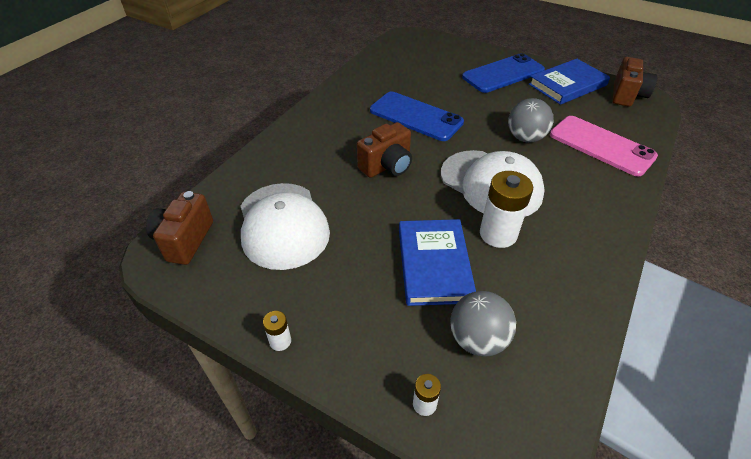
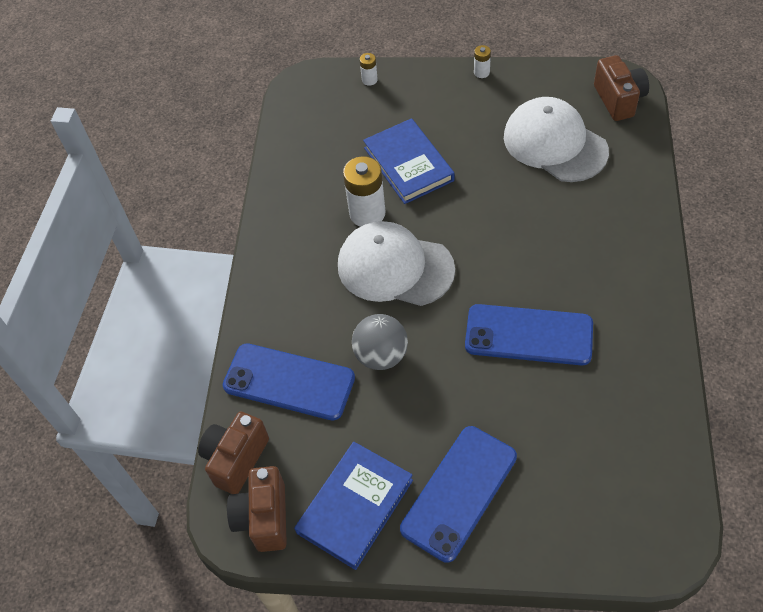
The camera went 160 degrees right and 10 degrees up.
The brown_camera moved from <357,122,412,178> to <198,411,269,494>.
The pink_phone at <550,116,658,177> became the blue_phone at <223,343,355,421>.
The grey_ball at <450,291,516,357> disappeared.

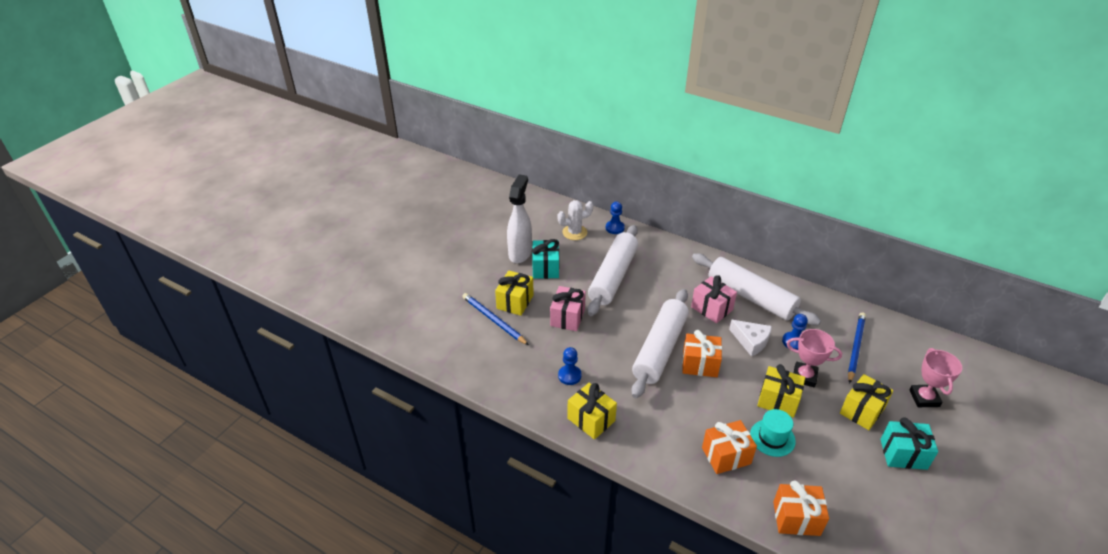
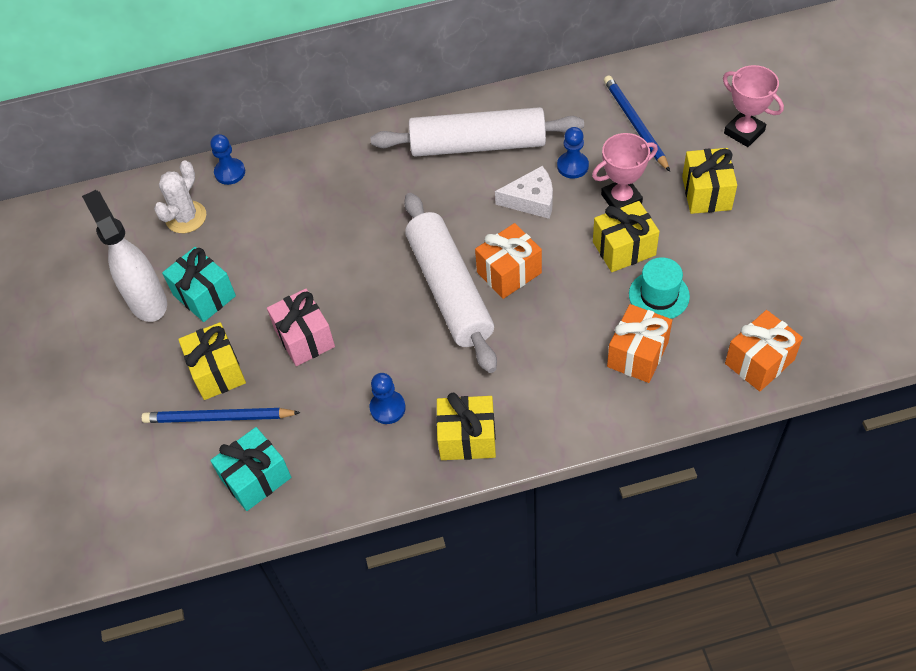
The camera went 40 degrees left and 15 degrees up.
The turquoise_gift moved from <880,417,938,470> to <210,427,291,511>.
The white_rolling_pin at <587,225,638,316> disappeared.
The pink_gift at <691,275,737,323> disappeared.

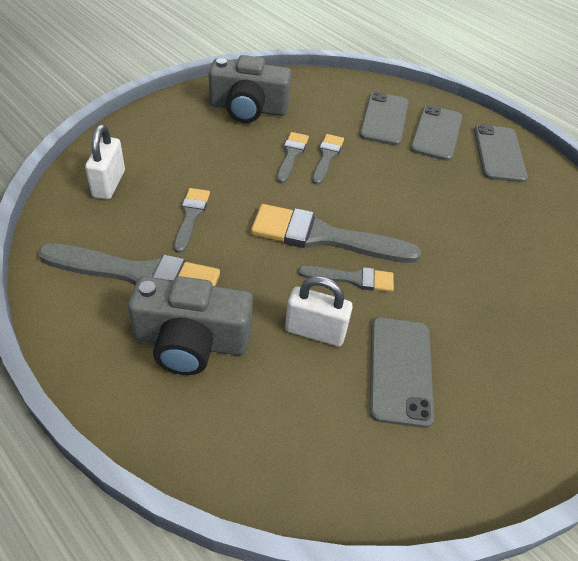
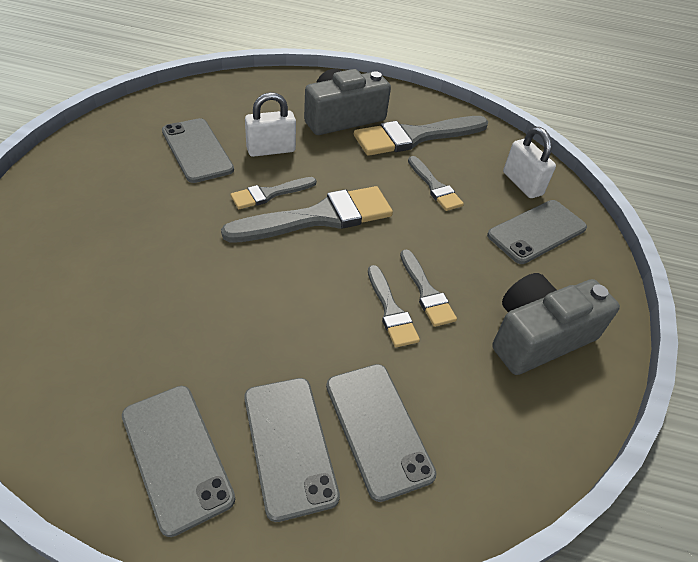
The camera went 145 degrees right and 0 degrees up.
The grey_phone at <487,200,587,264> appeared.

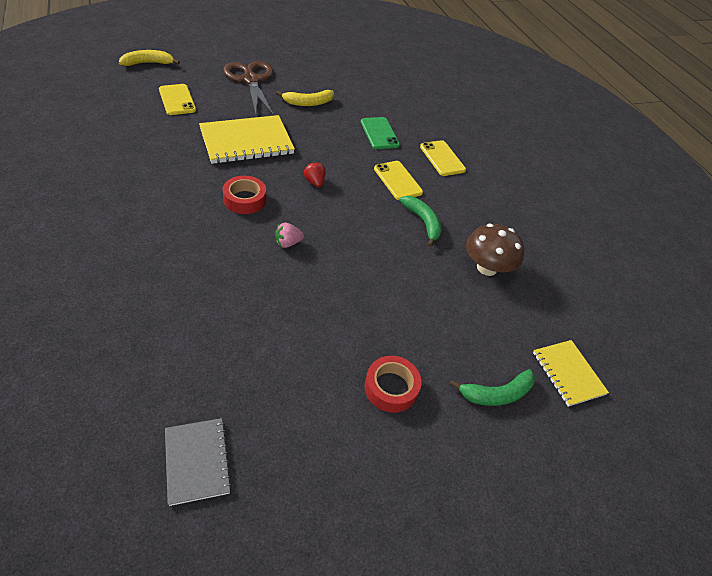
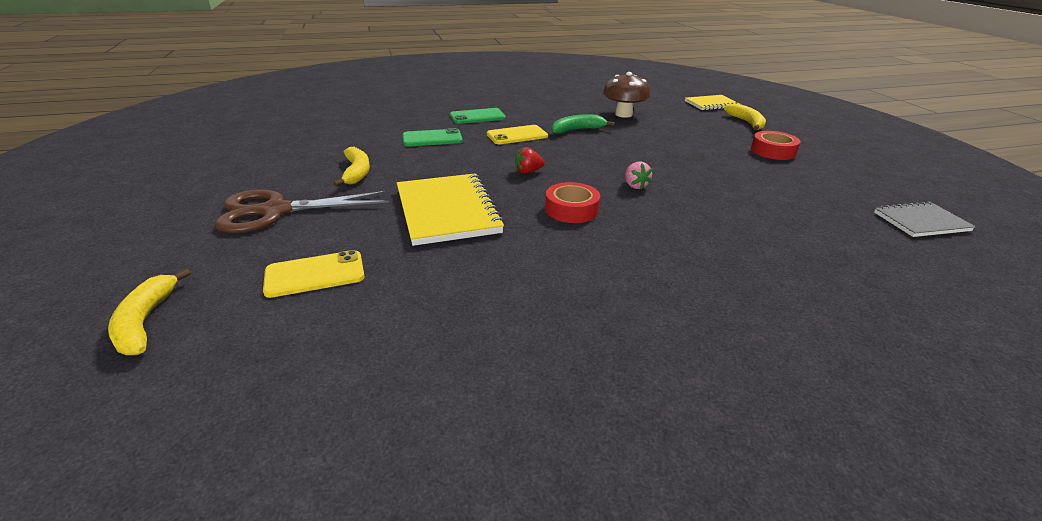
The camera went 80 degrees left and 15 degrees down.
The yellow_phone at <420,140,466,176> became the green_phone at <450,108,506,124>.
The green_banana at <449,369,535,406> became the yellow_banana at <724,103,766,130>.

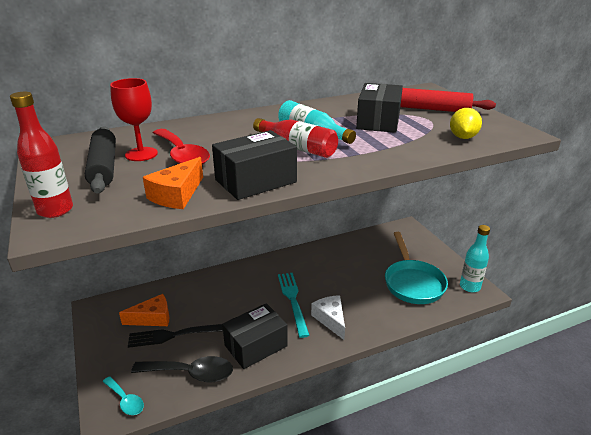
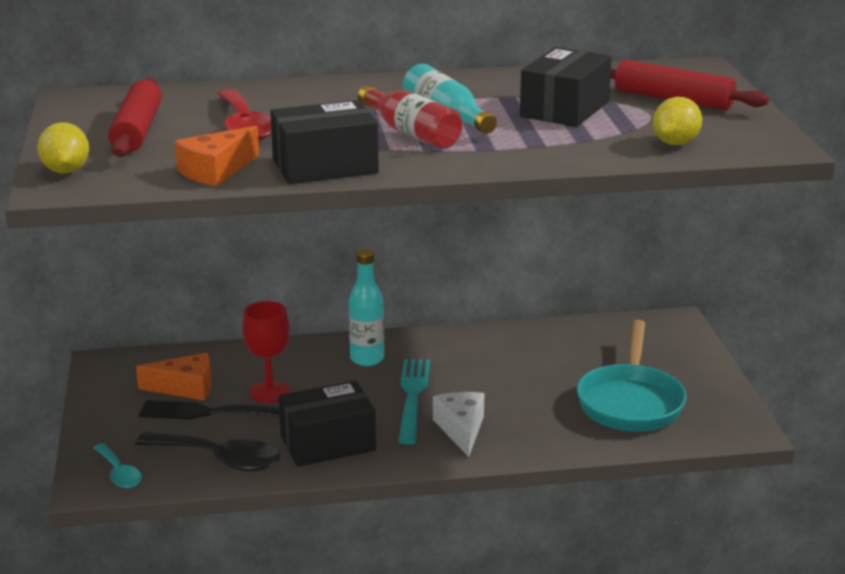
The camera went 15 degrees right and 5 degrees down.
The red_bottle at <10,92,73,218> was replaced by the yellow_lemon at <37,122,89,174>.
The black_rolling_pin at <85,126,116,194> became the red_rolling_pin at <108,78,162,157>.
The red_goblet moved from <110,78,158,161> to <242,301,290,403>.
The turquoise_bottle moved from <460,225,490,292> to <349,249,384,366>.

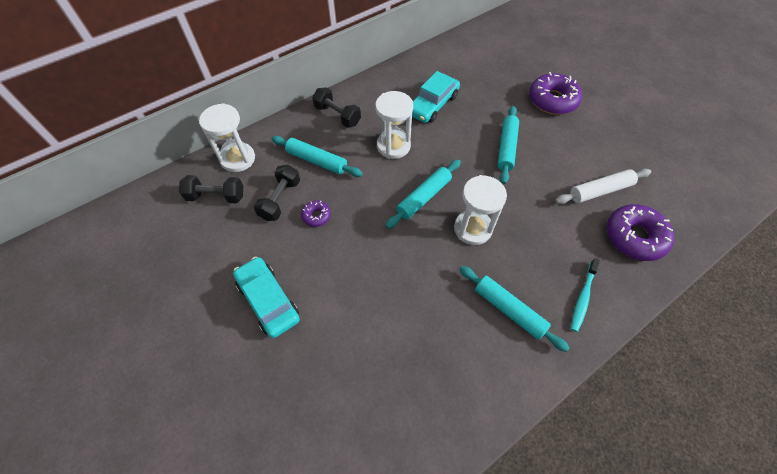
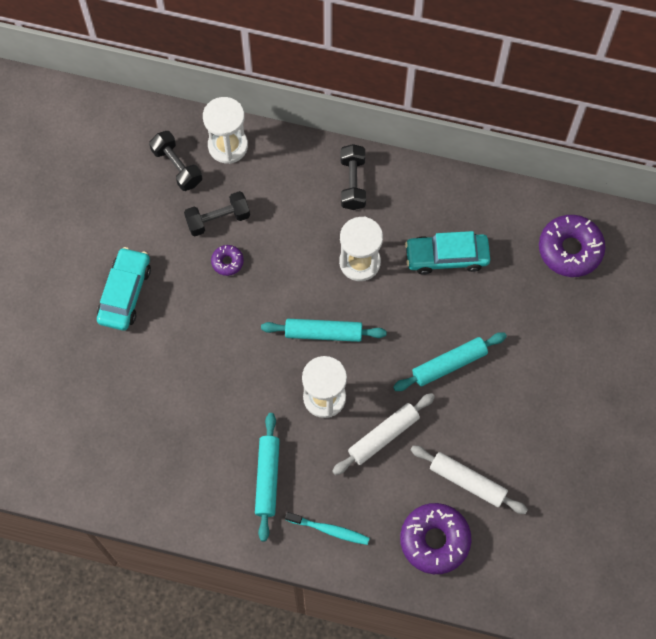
The camera went 50 degrees right and 10 degrees up.
The turquoise_toothbrush at <571,258,600,332> turned 150 degrees counterclockwise.
The white_rolling_pin at <332,393,435,475> appeared.
The purple_donut moved from <529,72,582,114> to <539,215,605,277>.
The turquoise_rolling_pin at <271,136,363,177> disappeared.

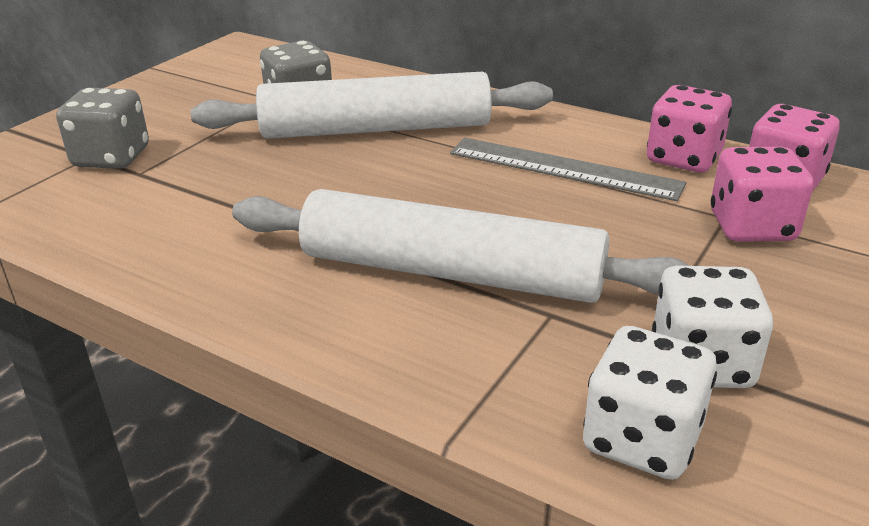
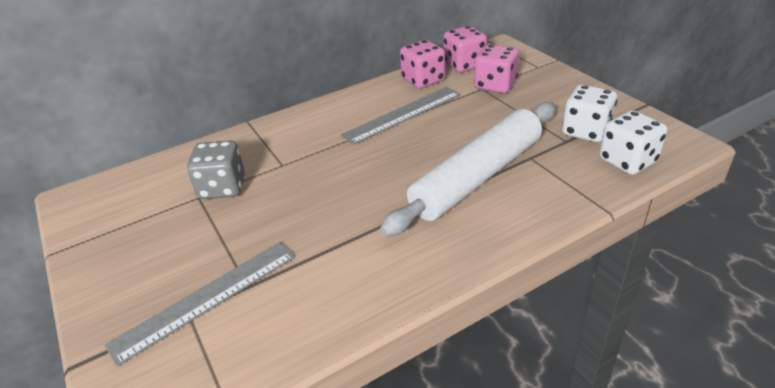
The camera went 60 degrees left and 5 degrees up.
The grey_dice at <56,88,149,169> was replaced by the grey_ruler at <104,242,295,366>.
The white_rolling_pin at <191,72,553,139> disappeared.

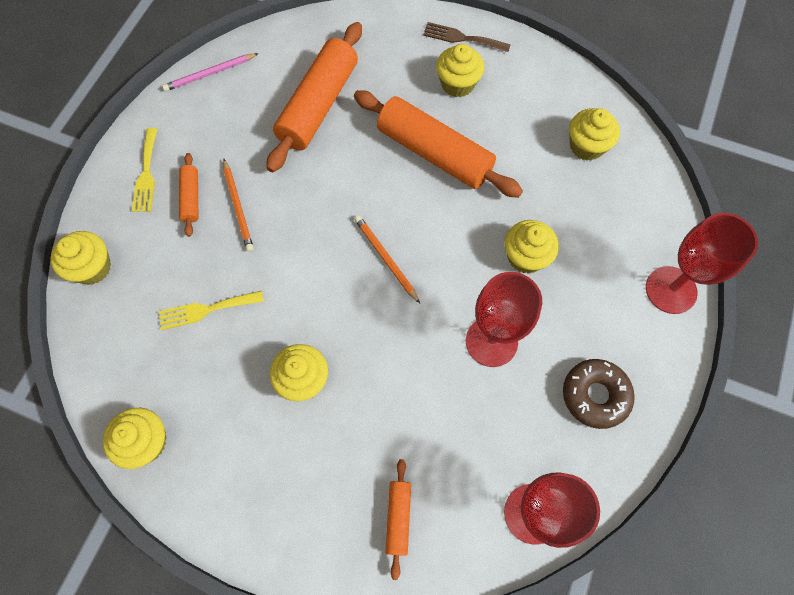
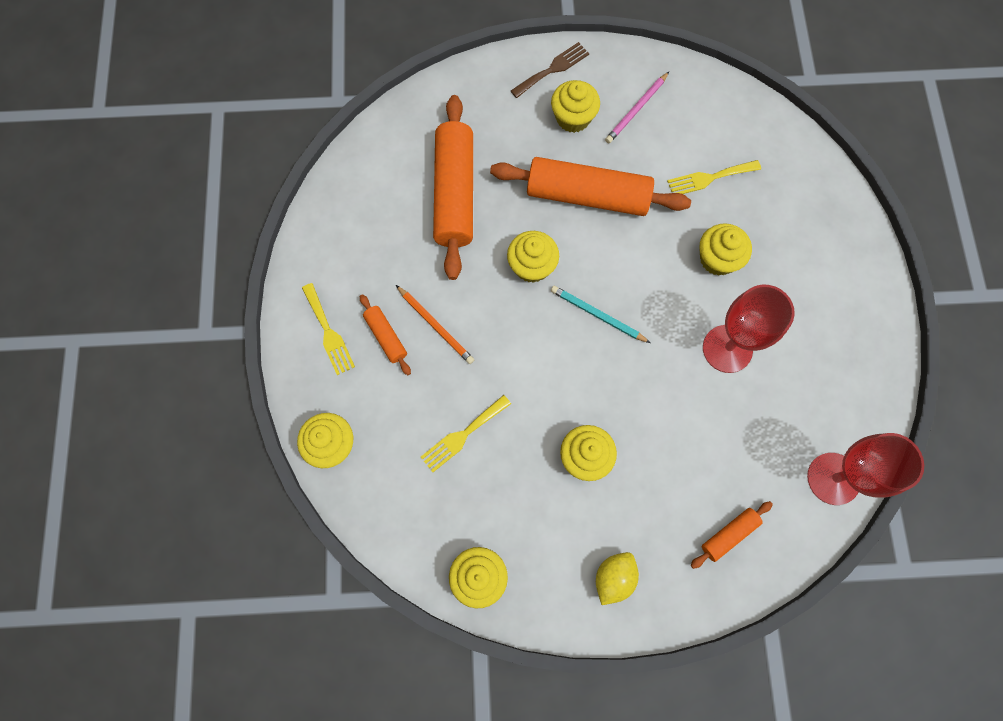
The camera went 25 degrees left and 5 degrees up.
The yellow_cupcake moved from <569,108,620,161> to <507,231,559,283>.
The brown_fork at <423,22,511,52> turned 150 degrees clockwise.
The orange_pencil at <354,215,420,303> became the turquoise_pencil at <551,286,650,343>.
The yellow_lemon at <596,552,639,605> appeared.
The pink_pencil moved from <162,53,259,91> to <605,72,669,143>.
The yellow_fork at <667,160,761,194> appeared.
The orange_rolling_pin at <385,459,411,580> turned 75 degrees clockwise.
The brown_donut at <563,359,635,429> disappeared.
The red_goblet at <646,213,758,314> disappeared.

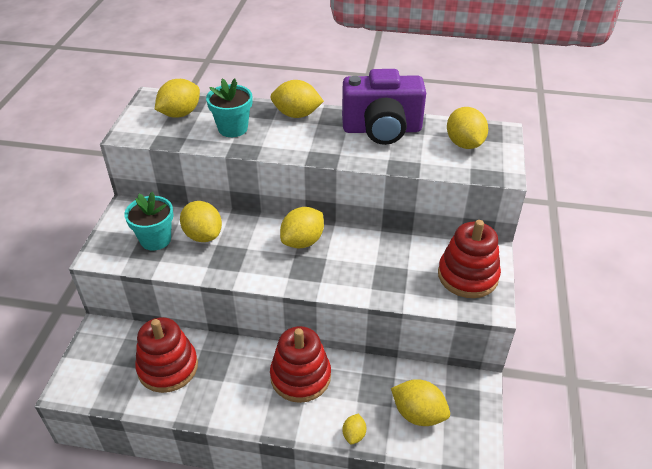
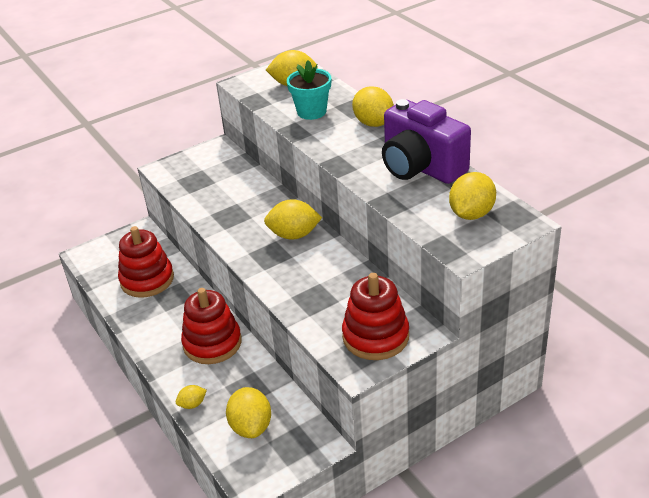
The camera went 50 degrees right and 5 degrees down.
The turquoise_flower_pot at <124,192,174,251> disappeared.
The yellow_lemon at <180,201,222,242> disappeared.

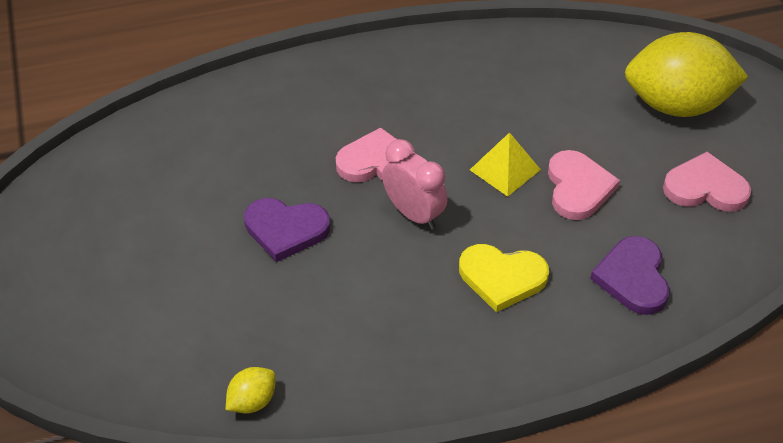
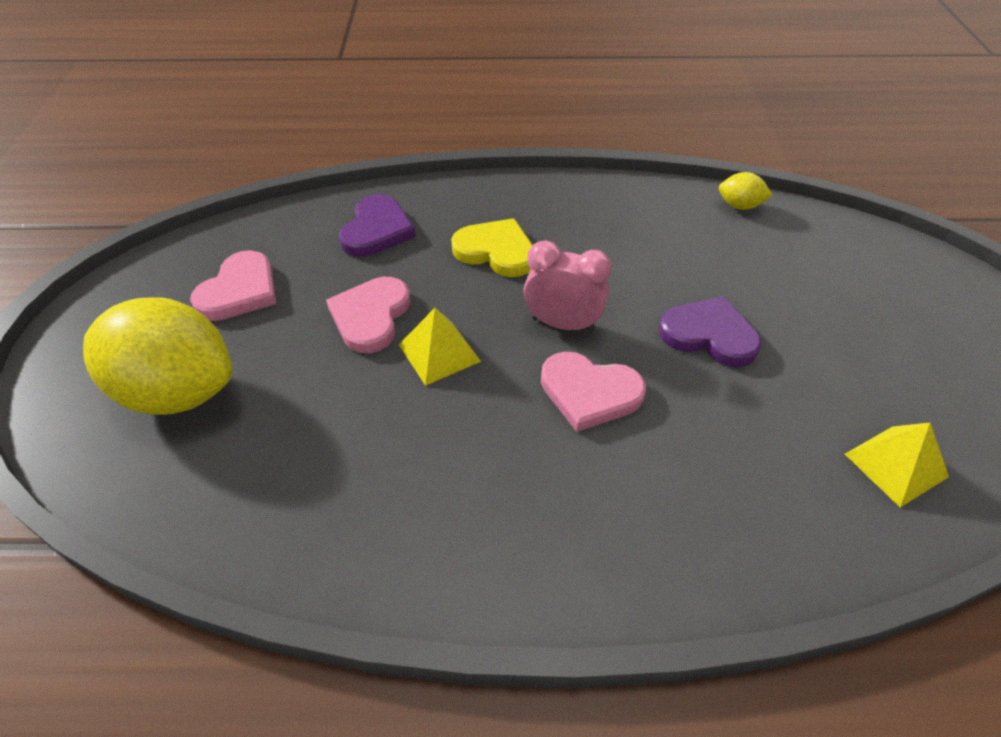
The camera went 165 degrees left and 0 degrees up.
The pink_heart at <663,152,751,212> turned 90 degrees counterclockwise.
The pink_clock at <382,139,448,230> turned 135 degrees clockwise.
The yellow_lemon at <226,367,276,413> turned 45 degrees clockwise.
The yellow_pyramid at <845,422,949,507> appeared.

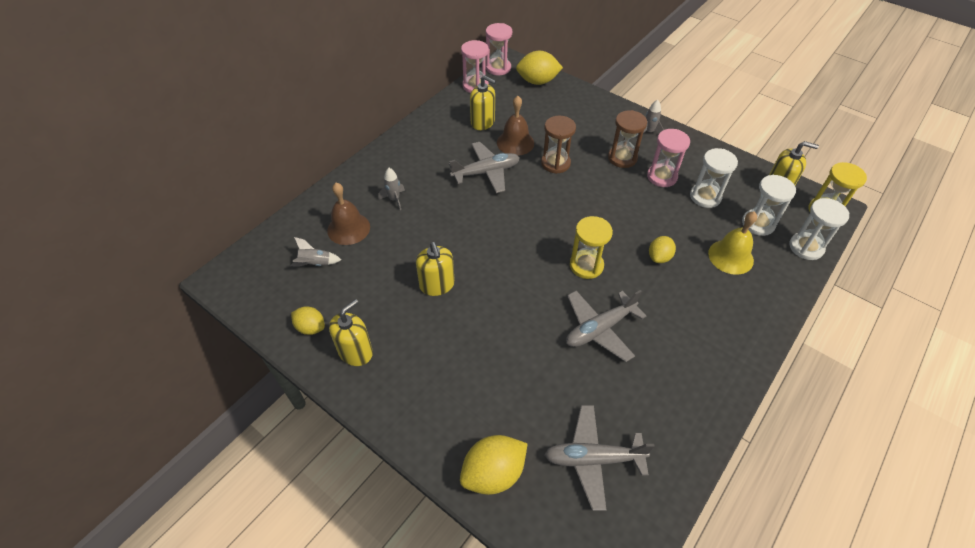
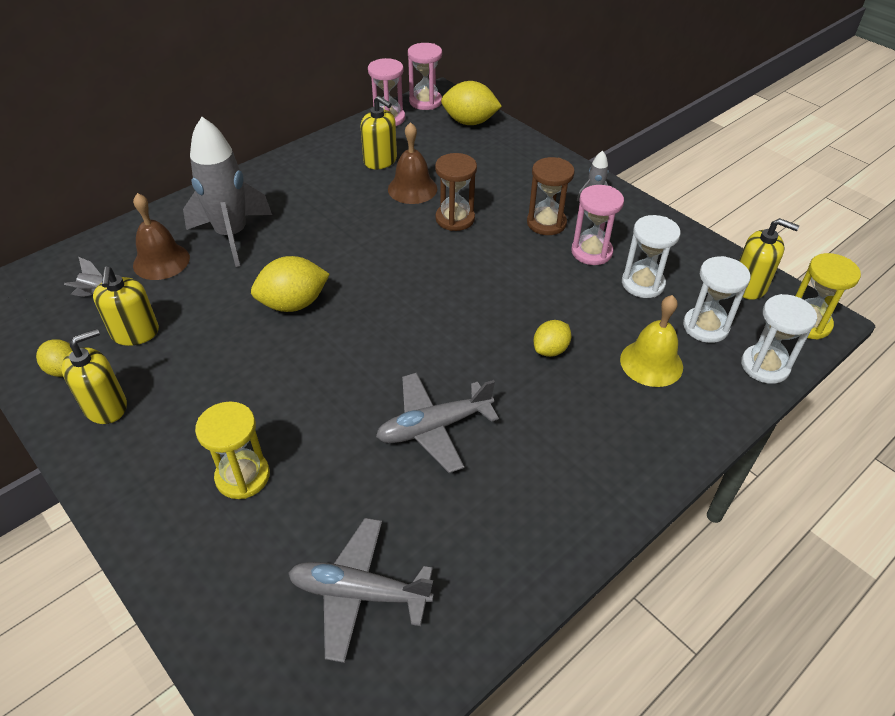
The camera went 10 degrees right and 5 degrees down.
The yellow_soap_dispenser moved from <416,242,455,296> to <93,267,159,346>.
The grey_rocket at <379,168,405,210> changed to 2.34 times the size.
The yellow_hourglass moved from <570,216,613,279> to <195,402,270,499>.
The yellow_lemon moved from <460,435,528,495> to <251,256,330,312>.
The grey_plane at <449,142,520,193> disappeared.

